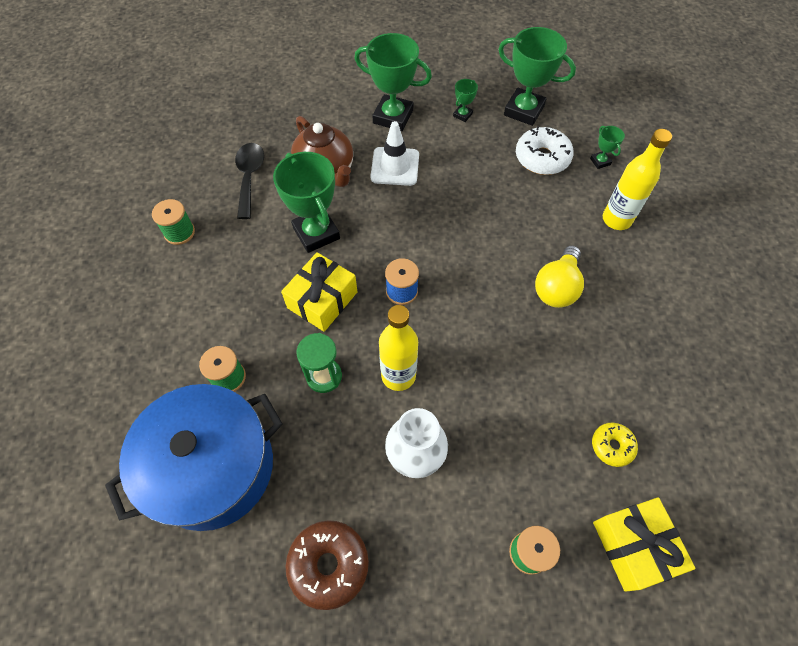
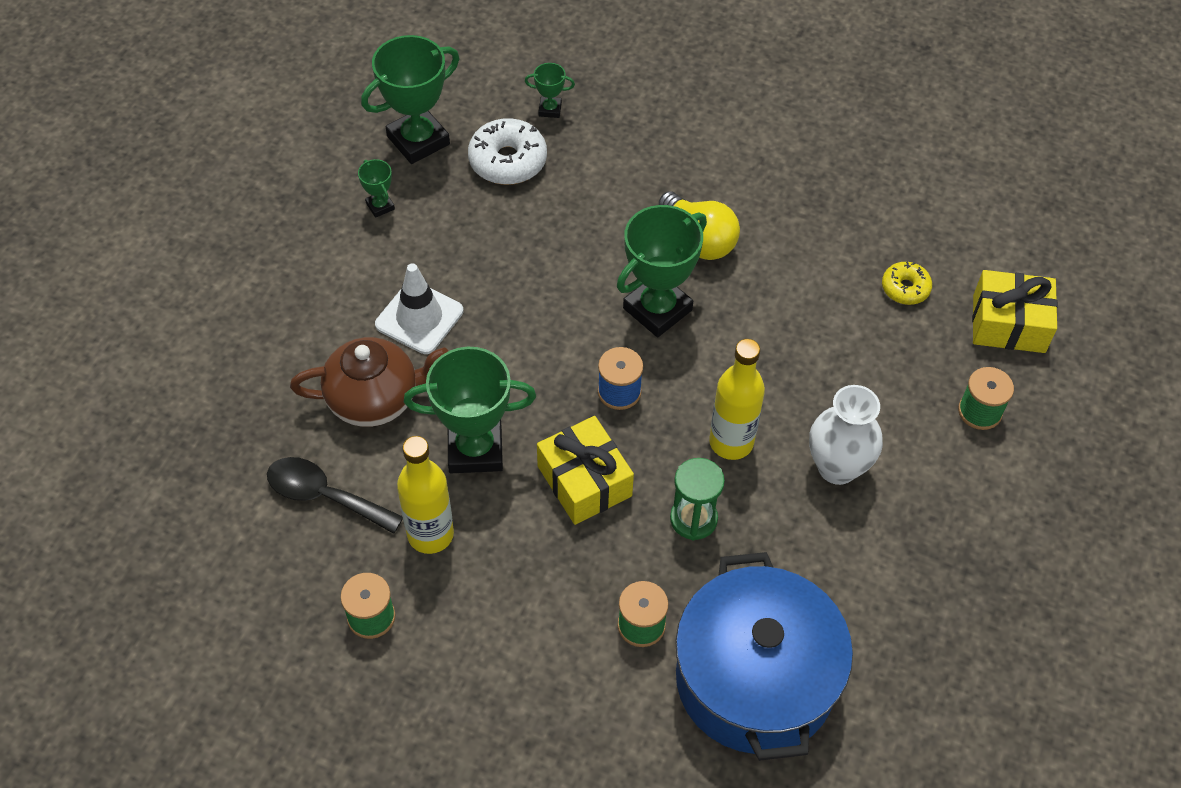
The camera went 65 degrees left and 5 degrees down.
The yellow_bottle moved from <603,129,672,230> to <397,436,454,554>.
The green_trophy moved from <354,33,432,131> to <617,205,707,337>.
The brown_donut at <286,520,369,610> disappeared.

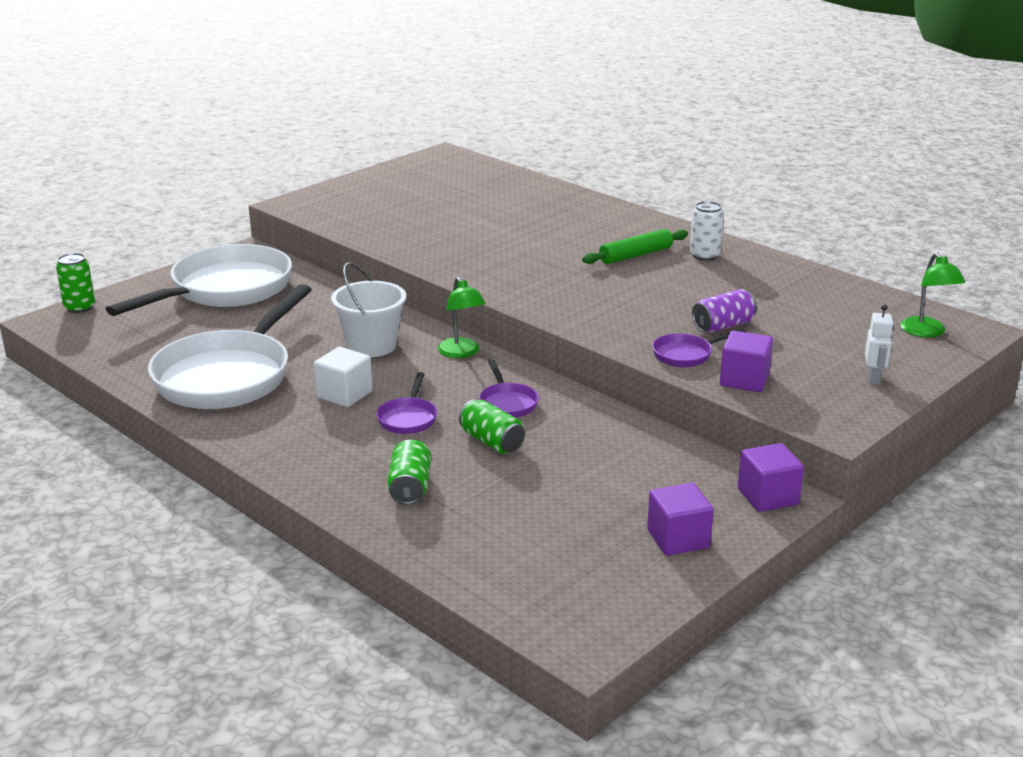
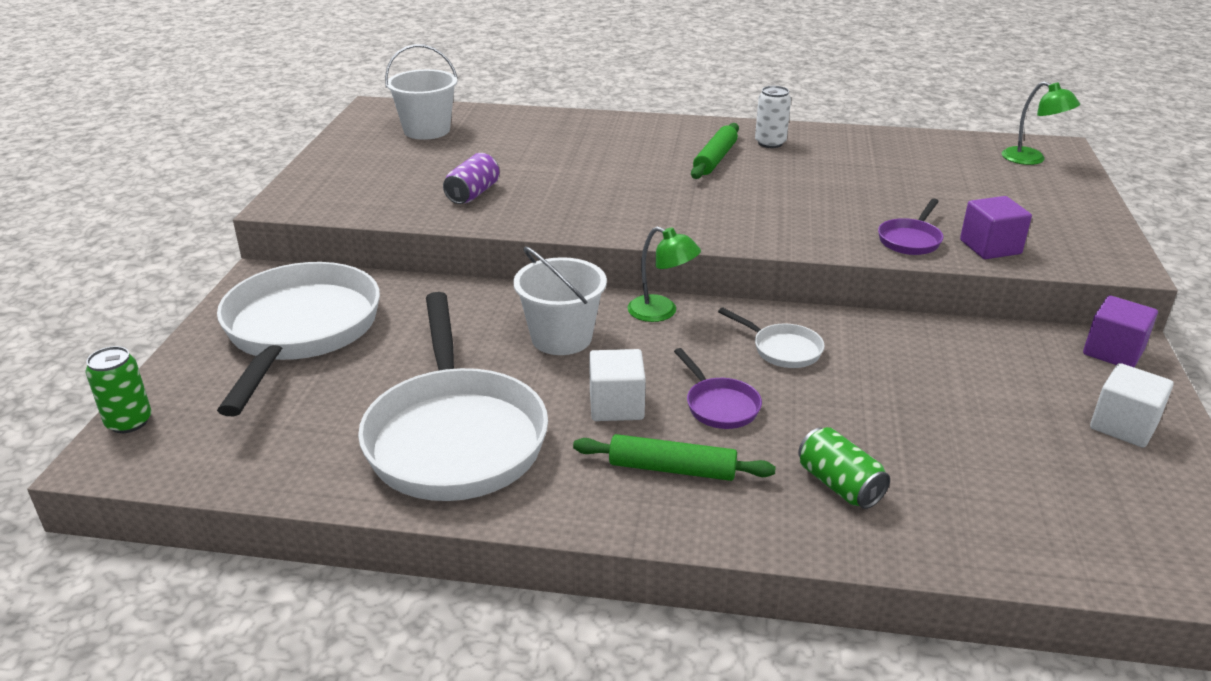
The camera went 35 degrees left and 5 degrees up.
The white_bucket at <385,44,458,140> appeared.
The purple_can moved from <692,289,757,333> to <443,153,500,204>.
The green_rolling_pin at <573,434,776,481> appeared.
The purple_pan at <479,359,539,418> became the white_pan at <718,307,825,368>.
The purple_cube at <647,483,714,556> became the white_cube at <1090,363,1174,448>.
The green_can at <459,399,525,454> disappeared.
The white_robot at <865,304,894,385> disappeared.

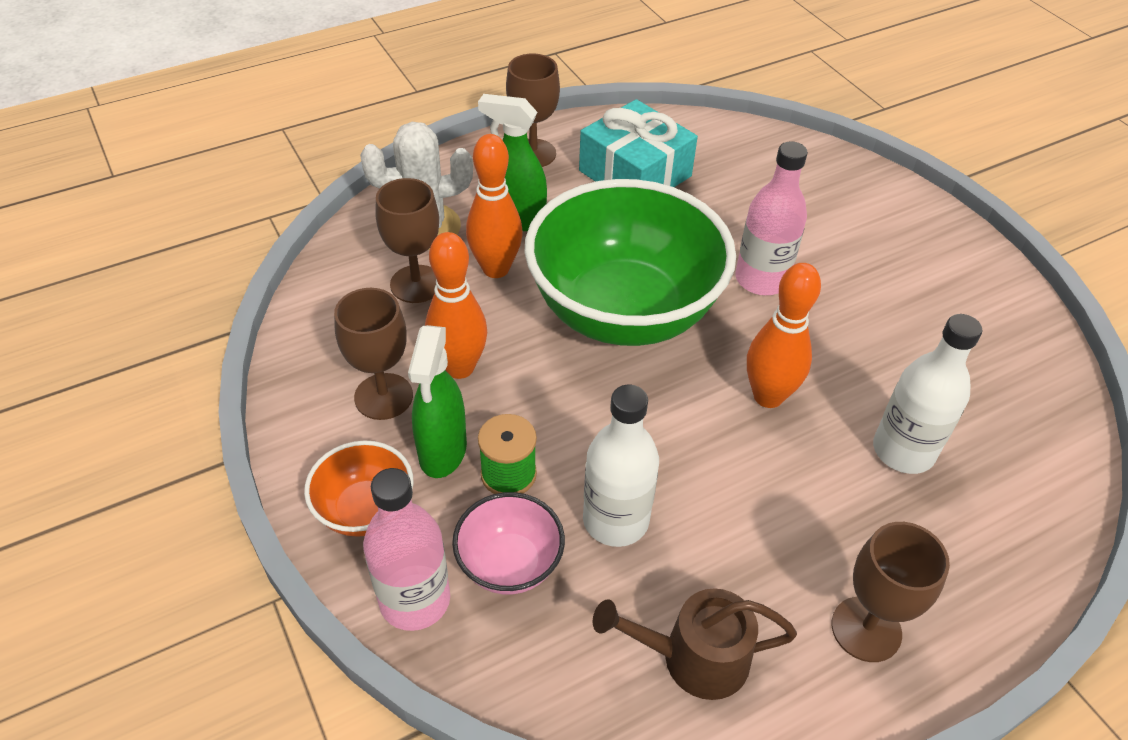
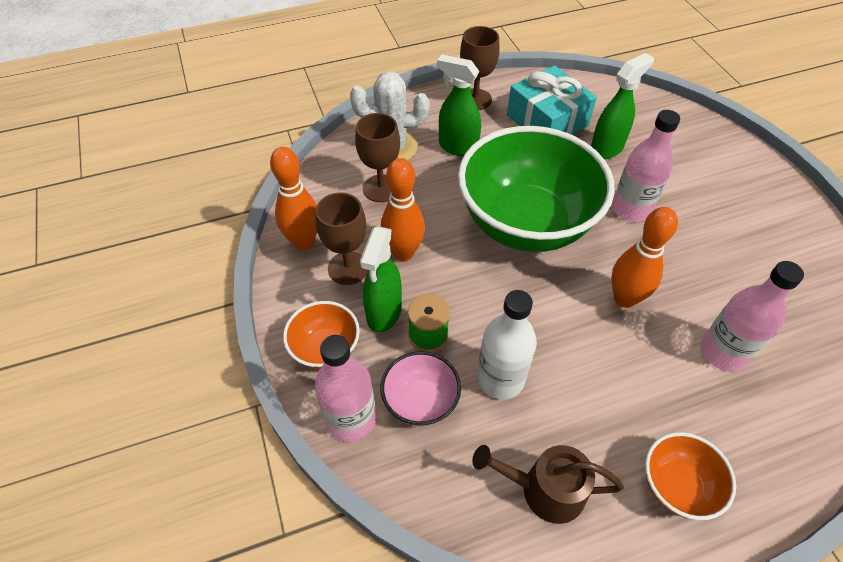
The camera went 10 degrees right and 5 degrees up.
The orange_bowling_pin moved from <466,134,523,278> to <270,147,317,250>.
The green_spray_bottle at <591,53,654,159> appeared.
The brown_goblet at <832,522,950,662> was replaced by the orange_bowl at <645,432,736,520>.
The white_bottle at <873,314,982,474> became the pink_bottle at <700,261,804,372>.

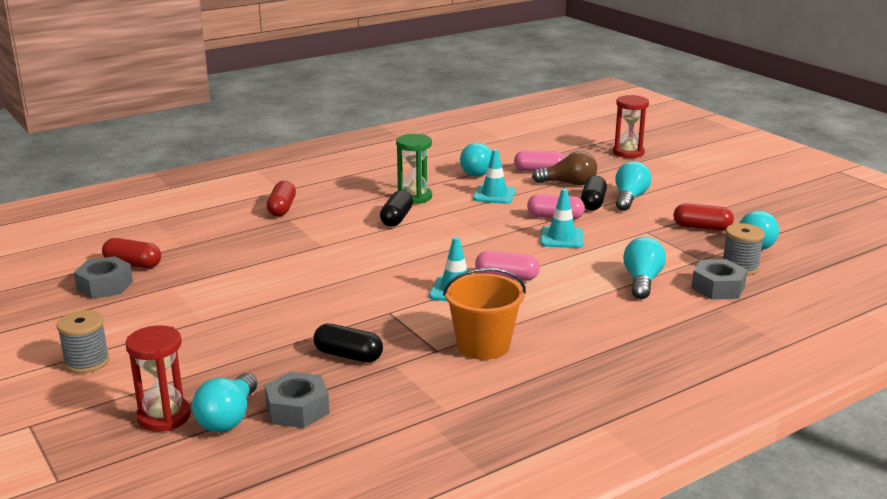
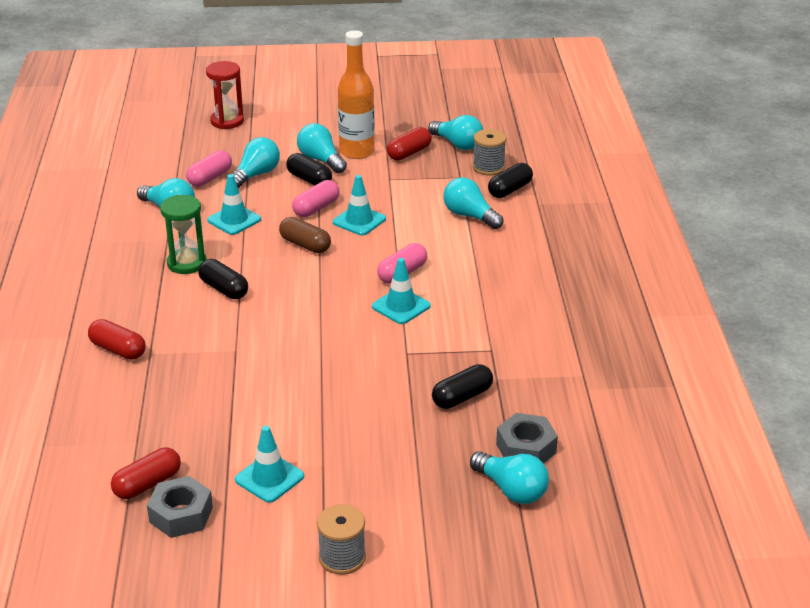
The camera went 60 degrees left and 10 degrees up.
The brown_light_bulb at <532,151,597,185> became the turquoise_light_bulb at <233,137,280,188>.
The turquoise_traffic_cone at <235,426,304,503> appeared.
The brown_capsule at <279,217,331,253> appeared.
The orange_bottle at <338,30,375,159> appeared.
The grey_nut at <691,259,747,299> was replaced by the black_capsule at <488,163,533,198>.
The red_hourglass at <125,325,191,432> disappeared.
The orange_bucket at <443,268,526,360> disappeared.

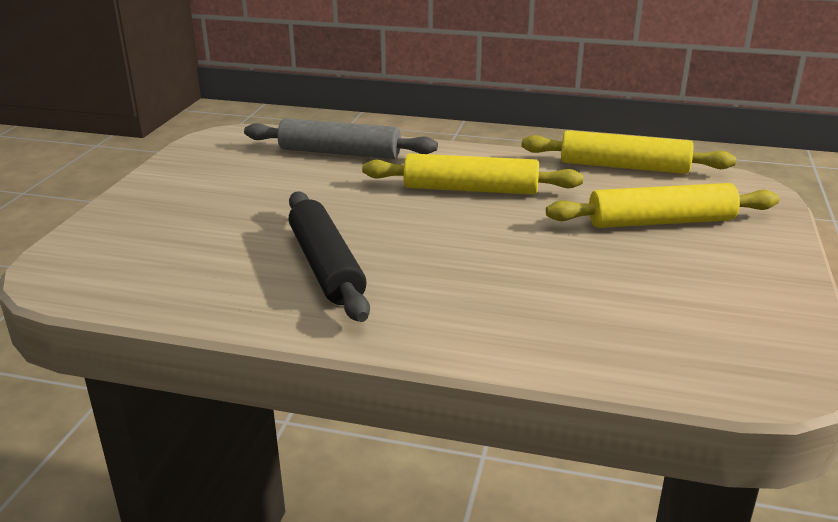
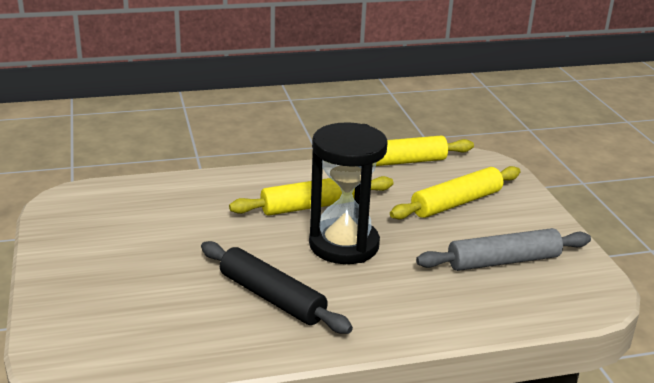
The camera went 30 degrees left and 0 degrees up.
The black_hourglass at <309,122,388,264> appeared.
The grey_rolling_pin moved from <244,118,438,159> to <416,228,591,271>.

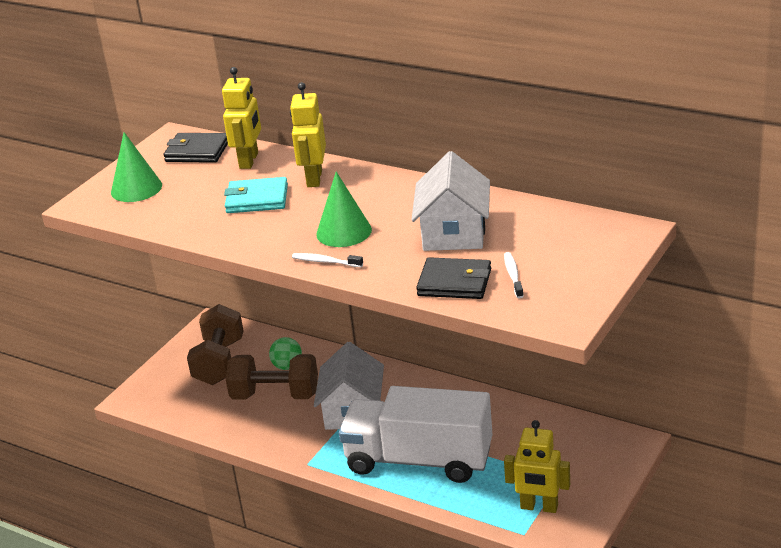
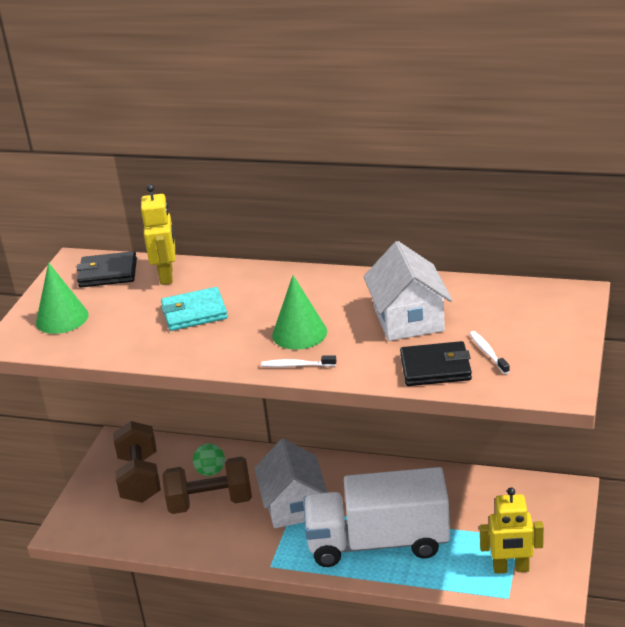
The camera went 15 degrees left and 0 degrees up.
The yellow_robot at <290,82,326,187> disappeared.

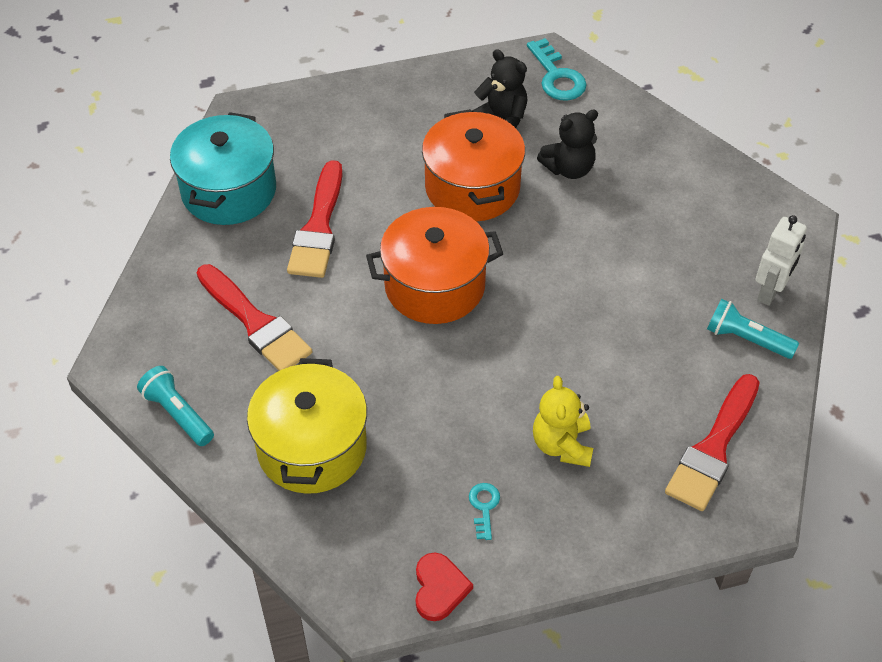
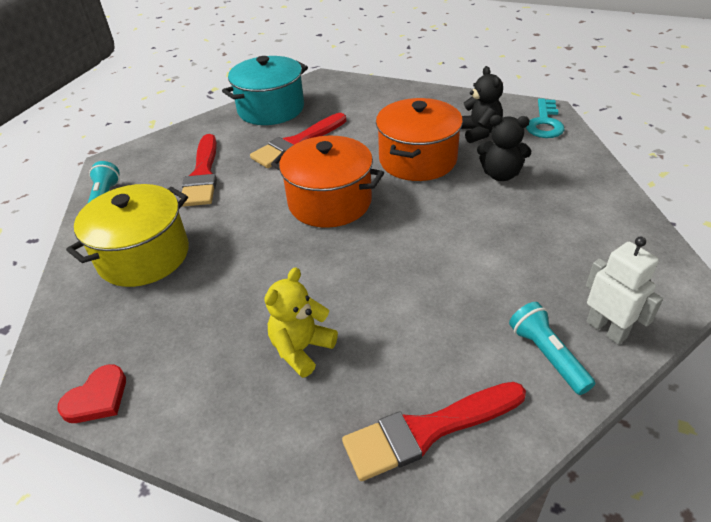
The camera went 40 degrees right and 10 degrees down.
The white_robot at <755,215,807,306> turned 105 degrees counterclockwise.
The turquoise_key at <469,483,500,540> disappeared.

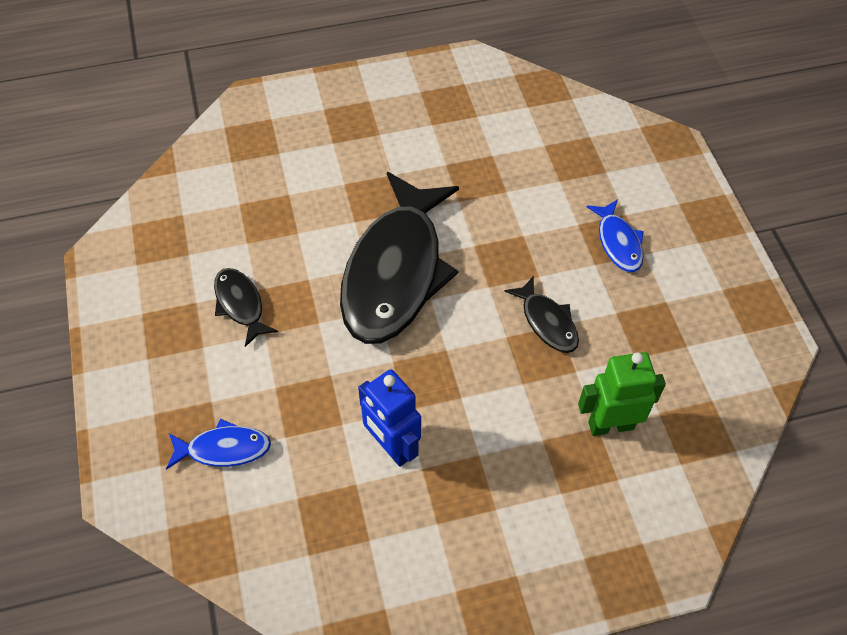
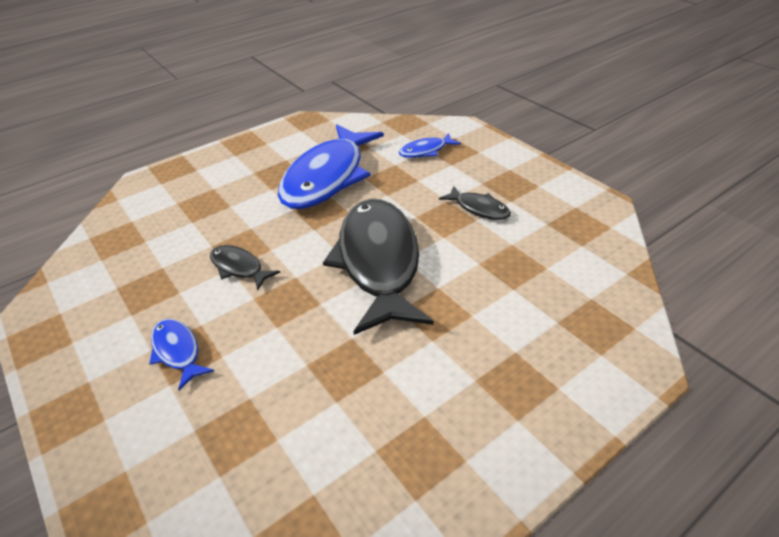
The camera went 160 degrees right and 15 degrees down.
The blue_robot at <358,369,421,467> was replaced by the blue_fish at <278,124,384,209>.
The green_robot at <578,352,666,436> disappeared.

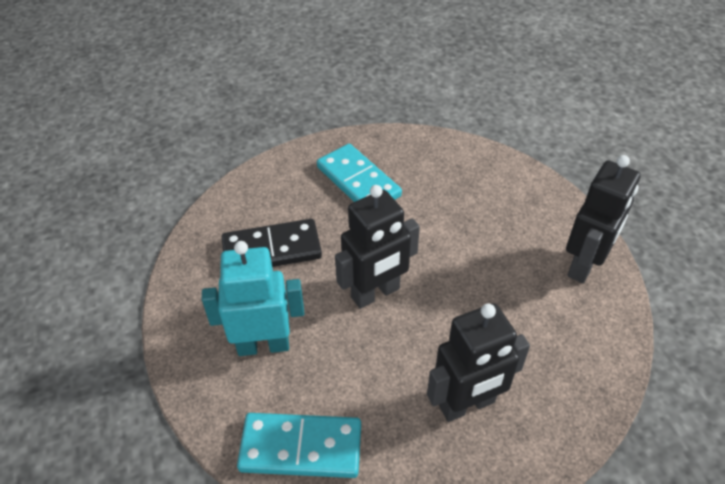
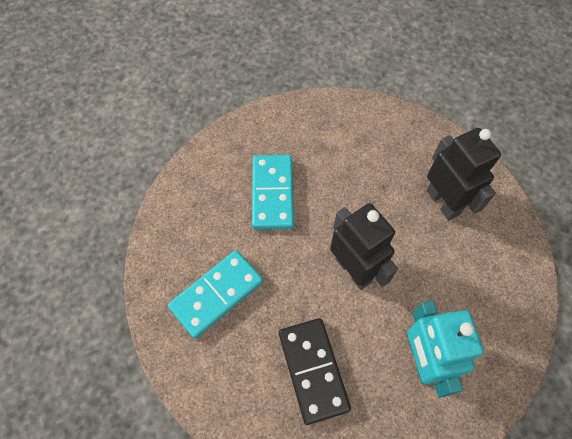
The camera went 95 degrees left and 15 degrees up.
The turquoise_domino moved from <237,413,361,478> to <252,155,294,230>.
The black_robot at <566,155,641,283> disappeared.

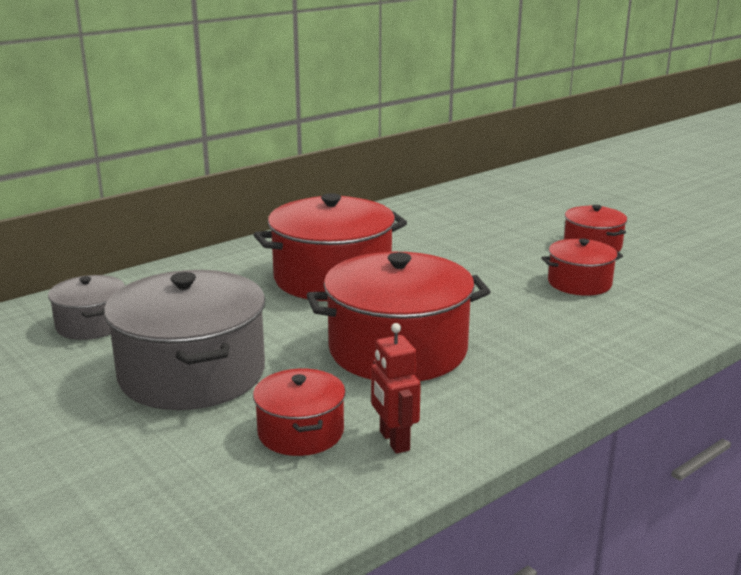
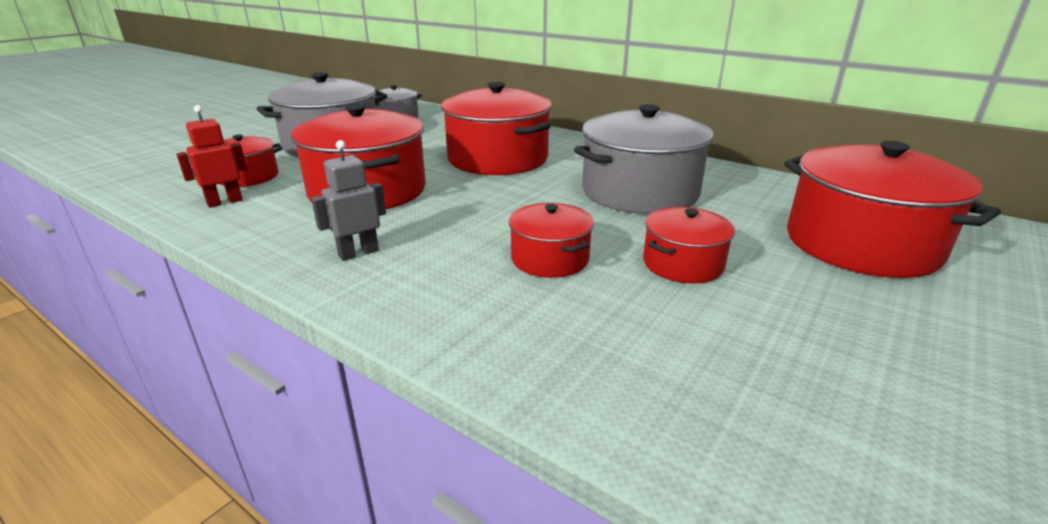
The camera went 75 degrees right and 5 degrees up.
The grey_robot at <311,140,386,261> appeared.
The grey_pot at <574,104,714,214> appeared.
The red_pot at <784,141,1001,278> appeared.

